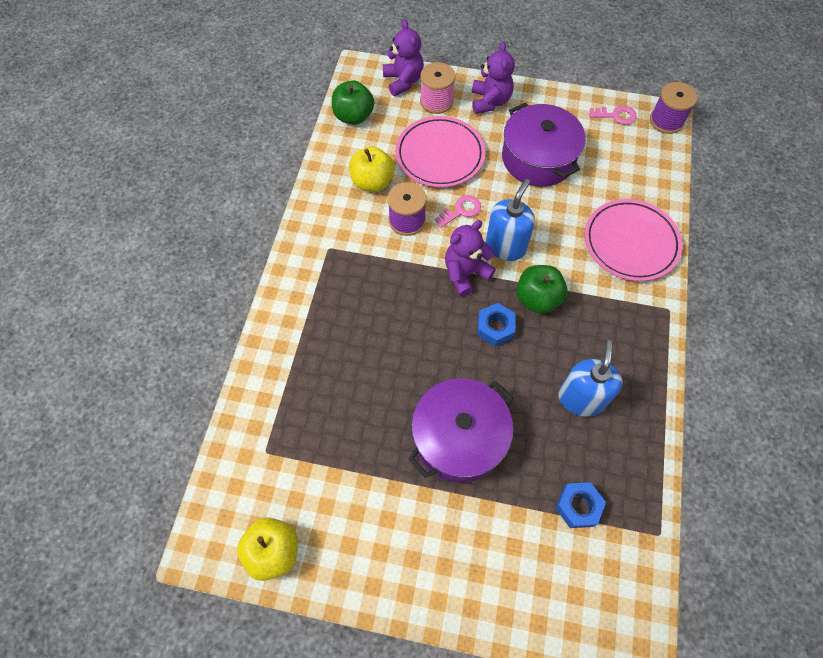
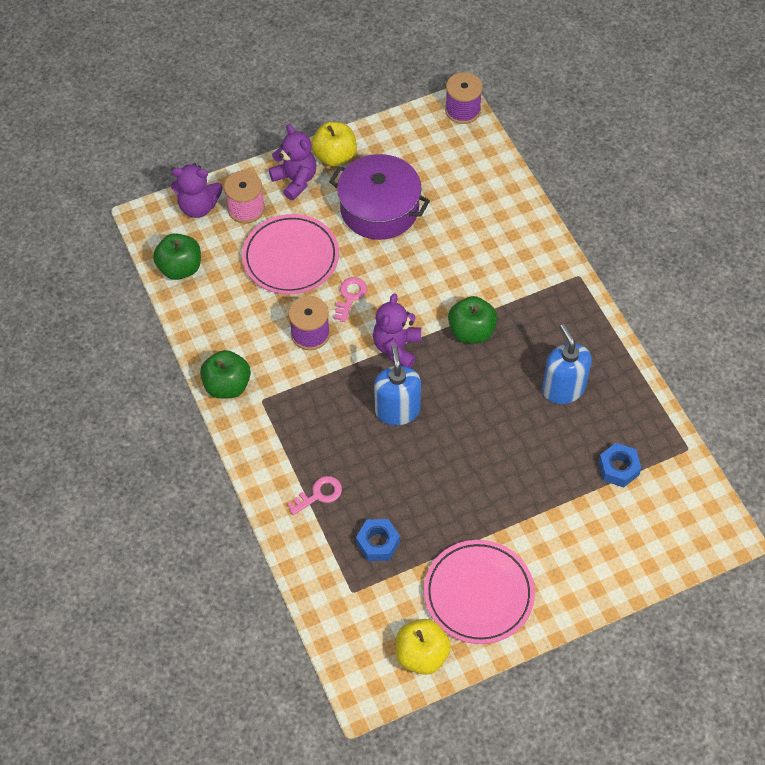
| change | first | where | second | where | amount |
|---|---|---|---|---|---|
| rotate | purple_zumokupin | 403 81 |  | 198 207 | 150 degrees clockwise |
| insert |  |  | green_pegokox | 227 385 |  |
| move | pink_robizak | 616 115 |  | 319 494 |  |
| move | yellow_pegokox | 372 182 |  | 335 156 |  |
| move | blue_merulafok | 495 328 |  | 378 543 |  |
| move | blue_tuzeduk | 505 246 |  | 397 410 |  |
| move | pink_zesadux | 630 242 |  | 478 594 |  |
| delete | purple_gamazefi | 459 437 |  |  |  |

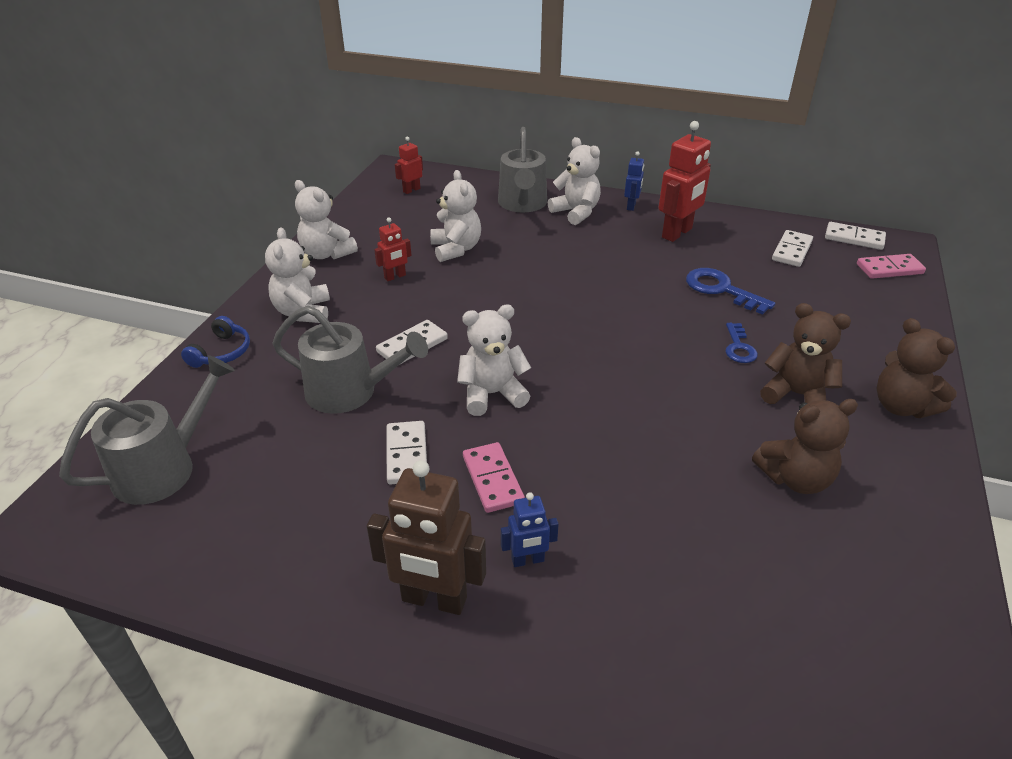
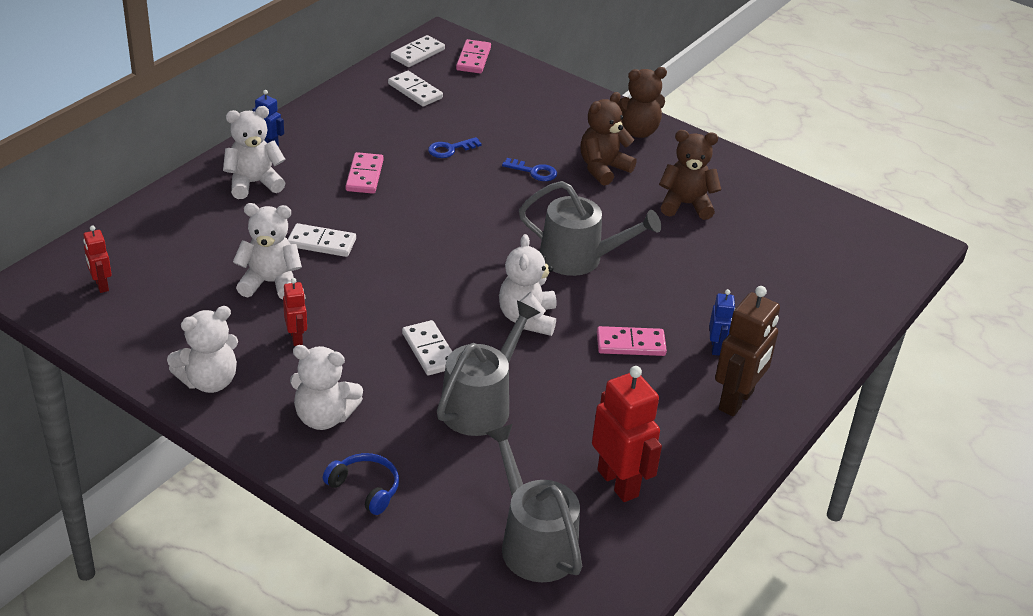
| change | first | where | second | where | amount |
|---|---|---|---|---|---|
| move | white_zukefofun | 407 455 |  | 321 243 |  |
| insert |  |  | pink_zukefofun | 364 175 |  |
| resize | blue_robizak | 721 289 |  | 450 149 | x0.63 |
| move | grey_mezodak | 522 204 |  | 579 258 |  |
| move | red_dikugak | 677 233 |  | 618 483 |  |
| rotate | brown_zumokupin | 795 478 |  | 686 204 | 90 degrees counterclockwise |

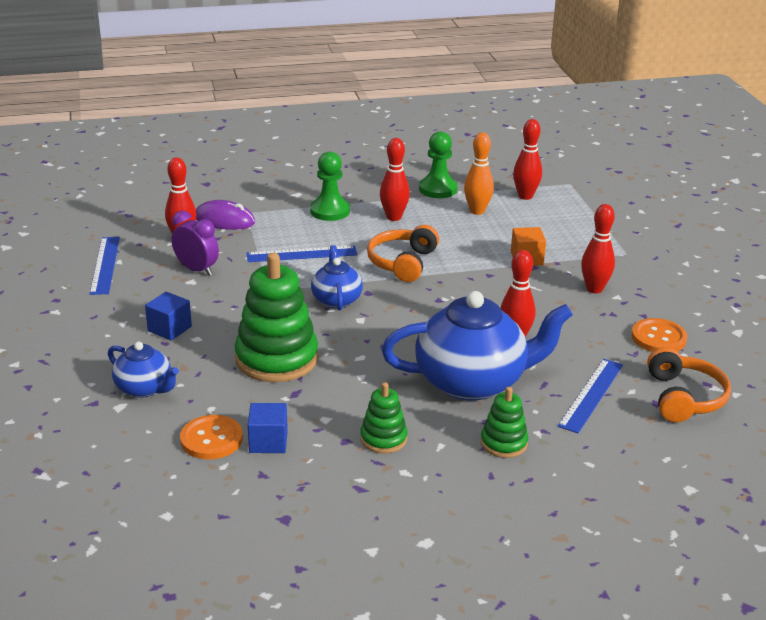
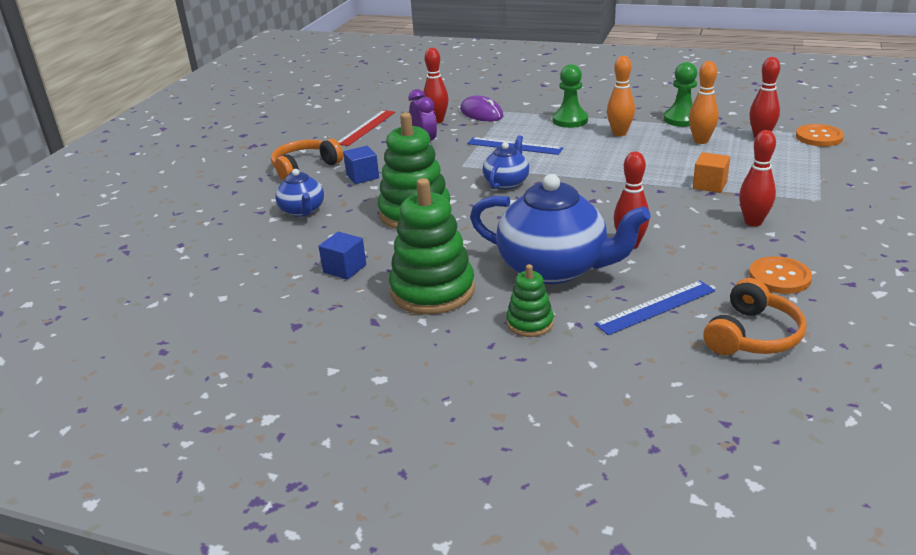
| change | first | where | second | where | amount |
|---|---|---|---|---|---|
| move | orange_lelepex | 402 263 |  | 304 168 |  |
| recolor | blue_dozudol | 105 265 | red_dozudol | 366 127 |  |
| resize | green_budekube | 383 439 |  | 432 291 | x1.93 |
| recolor | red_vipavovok | 394 217 | orange_vipavovok | 619 133 |  |
| move | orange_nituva | 211 439 |  | 819 137 |  |

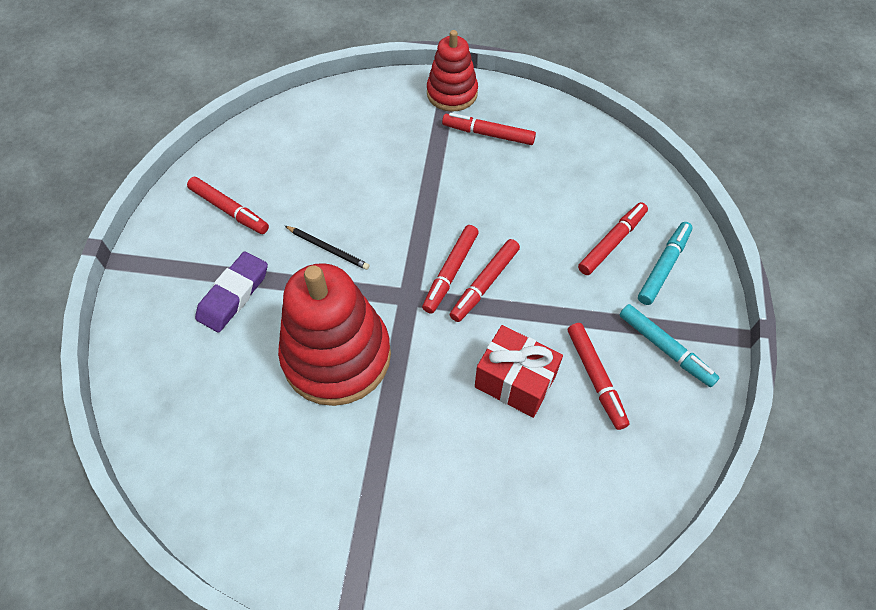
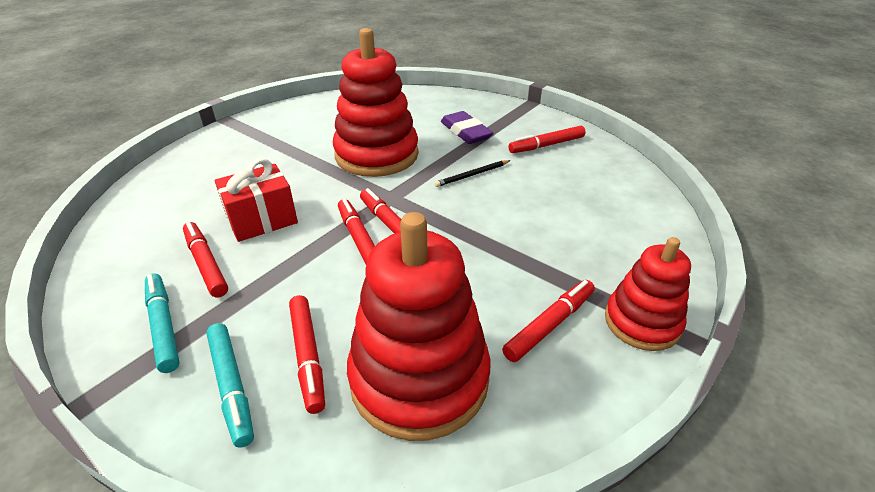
| change | first | where | second | where | amount |
|---|---|---|---|---|---|
| rotate | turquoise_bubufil | 665 348 |  | 163 326 | 75 degrees clockwise |
| rotate | red_bubufil | 596 378 |  | 206 264 | 45 degrees clockwise |
| insert |  |  | red_budekube | 419 378 |  |

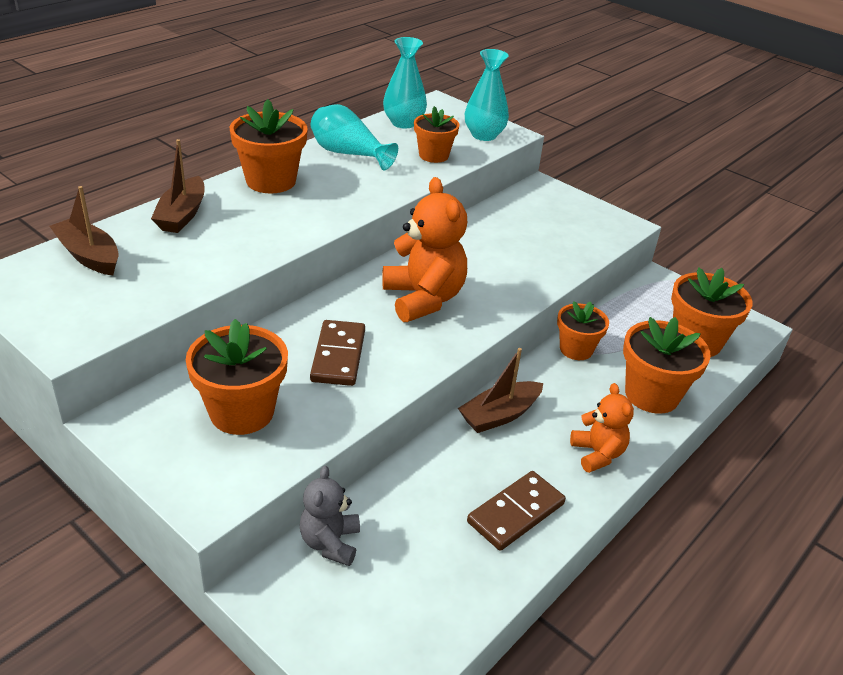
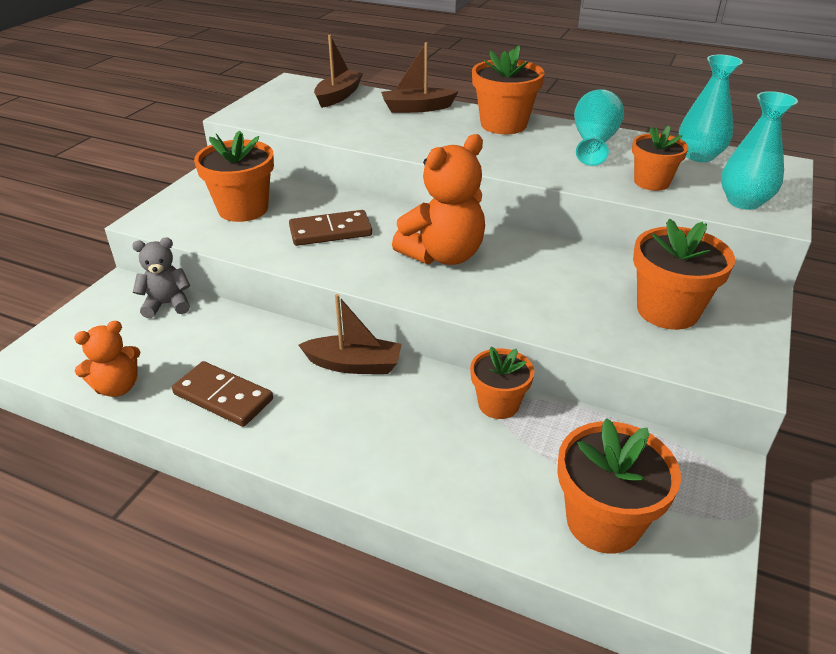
| change | first | where | second | where | amount |
|---|---|---|---|---|---|
| move | orange_zumokupin | 597 454 |  | 117 387 |  |
| rotate | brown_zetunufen | 499 415 |  | 354 364 | 150 degrees clockwise |
| move | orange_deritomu | 651 394 |  | 667 310 |  |

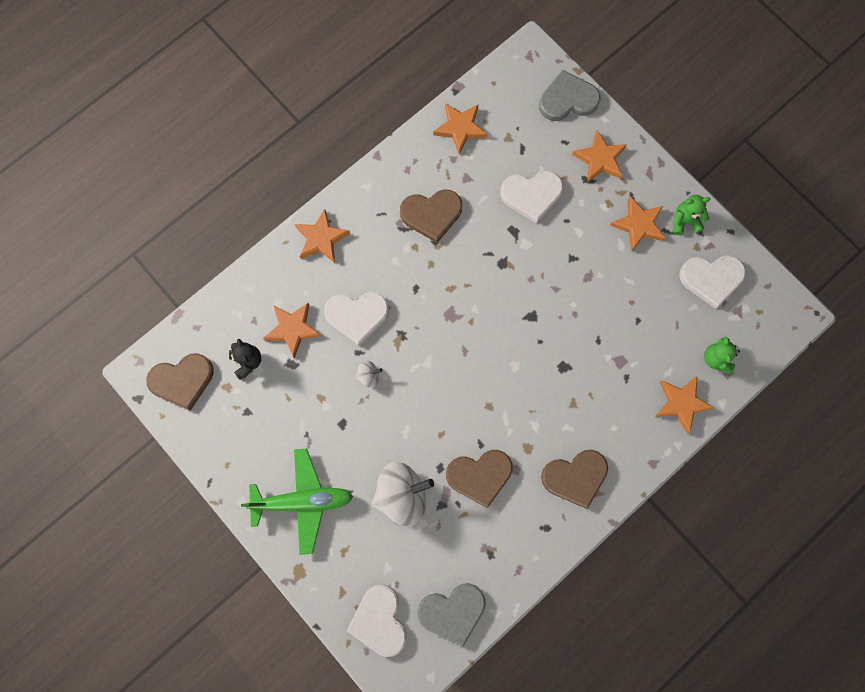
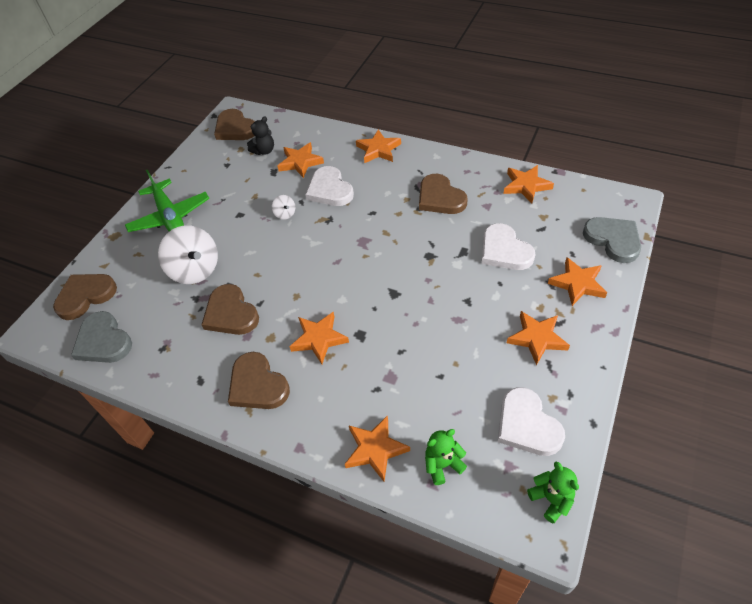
| change | first | where | second | where | amount |
|---|---|---|---|---|---|
| recolor | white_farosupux | 379 621 | brown_farosupux | 85 296 |  |
| insert |  |  | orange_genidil | 319 339 |  |
| move | green_zumokupin | 685 221 |  | 551 499 |  |

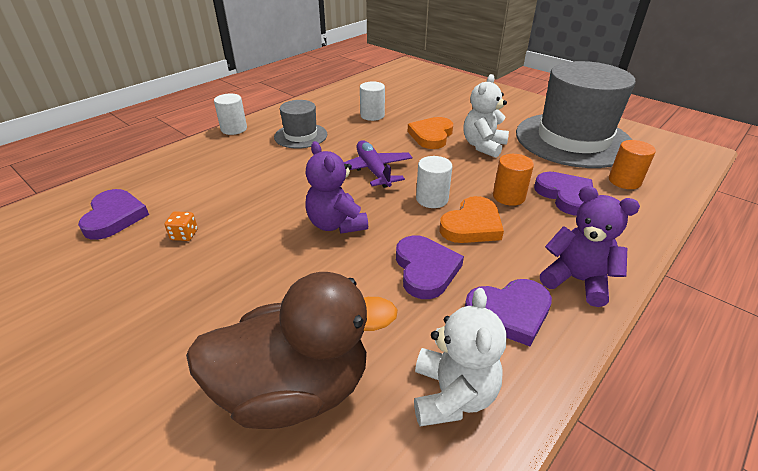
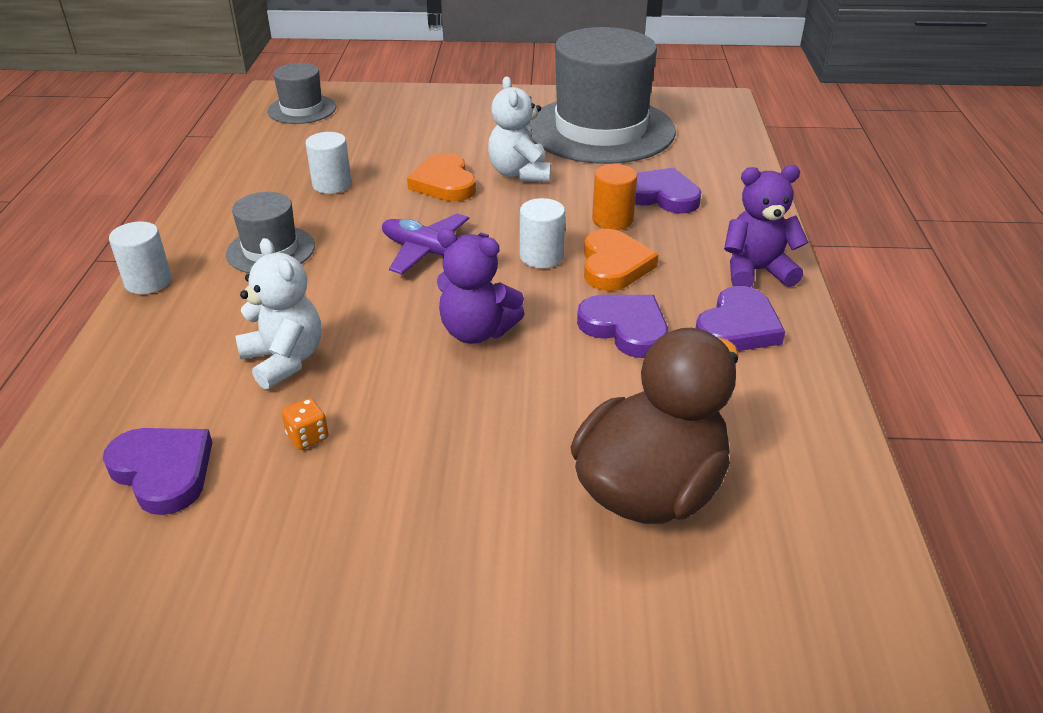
| change | first | where | second | where | amount |
|---|---|---|---|---|---|
| move | white_zumokupin | 452 395 |  | 284 360 |  |
| insert |  |  | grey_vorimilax | 302 109 |  |
| delete | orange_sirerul | 624 181 |  |  |  |

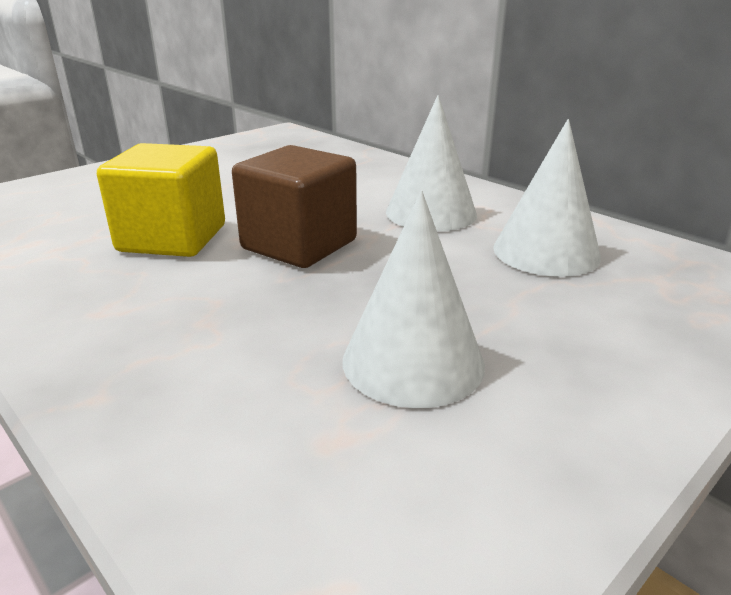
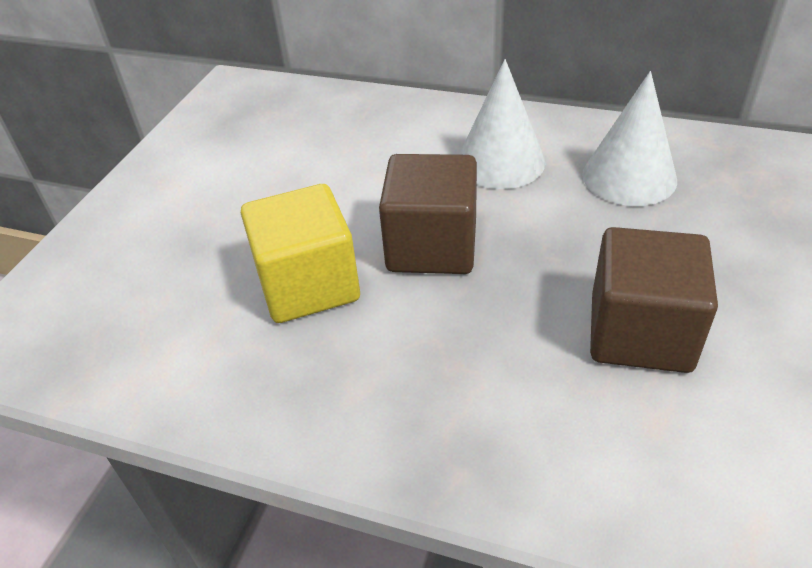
| change | first | where | second | where | amount |
|---|---|---|---|---|---|
| replace | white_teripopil | 413 361 | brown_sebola | 640 333 |  |

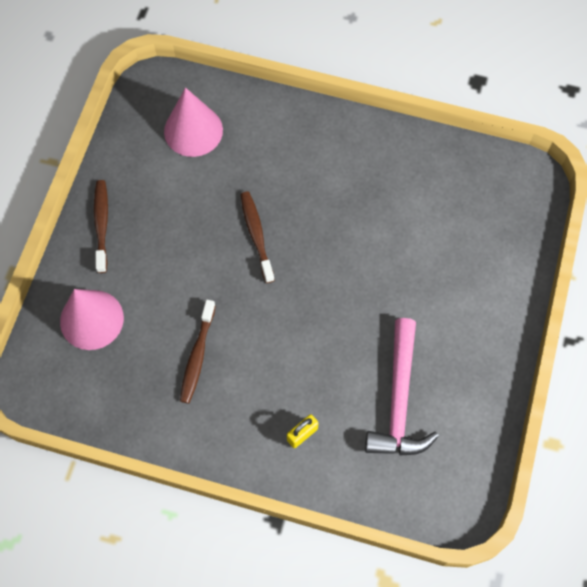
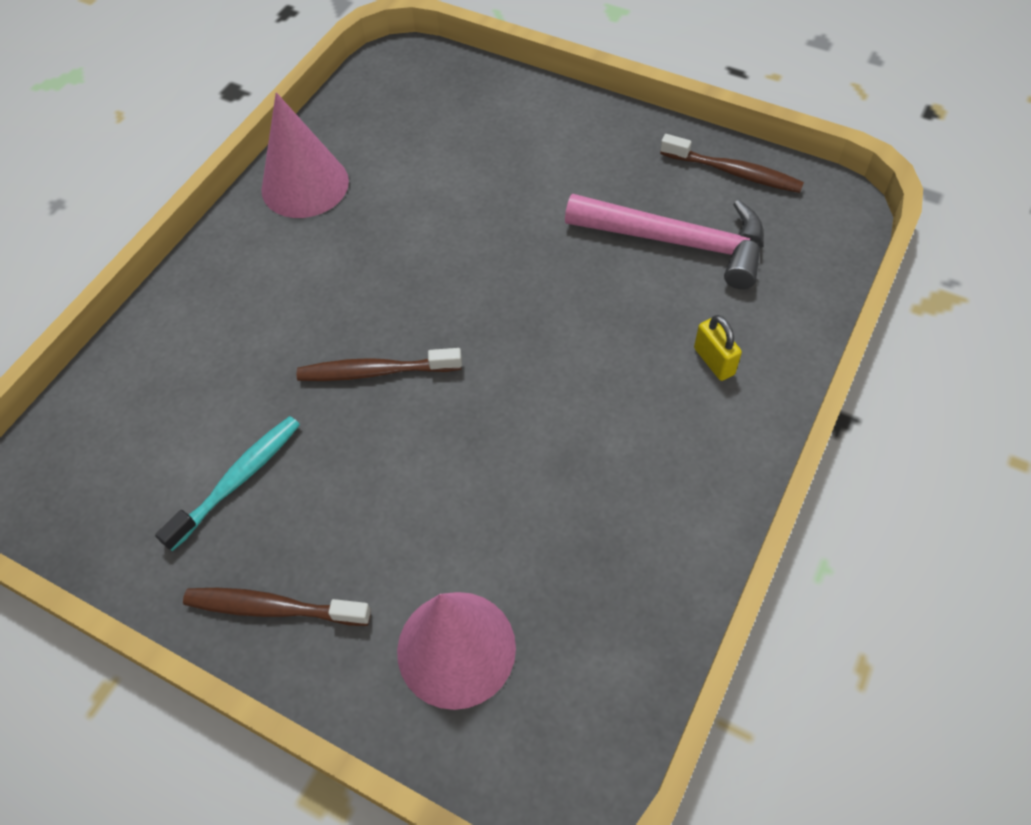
| change | first | where | second | where | amount |
|---|---|---|---|---|---|
| insert |  |  | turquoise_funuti | 238 480 |  |
| move | pink_teripopil | 193 130 |  | 305 185 |  |
| move | brown_funuti | 197 356 |  | 734 172 |  |

